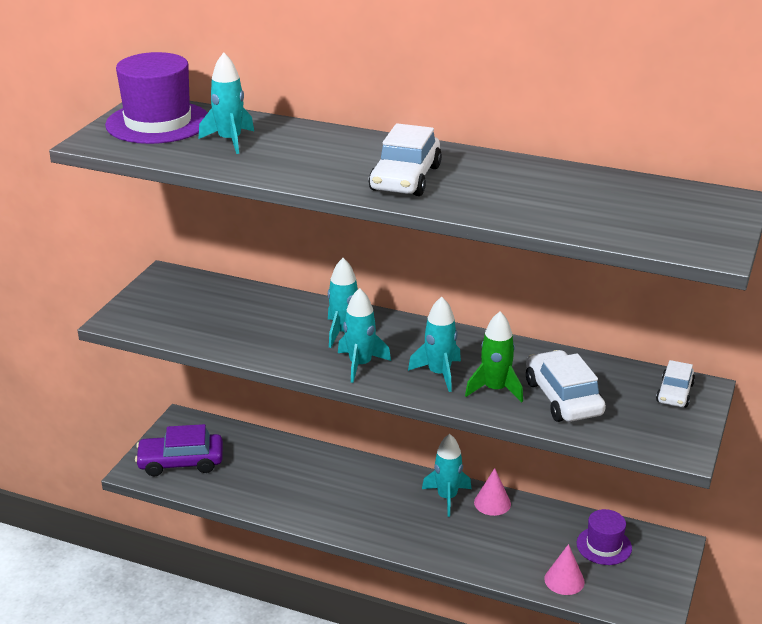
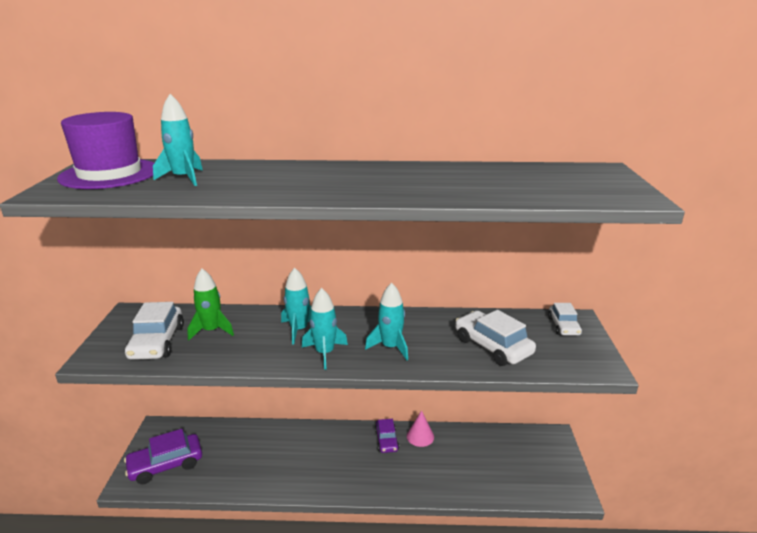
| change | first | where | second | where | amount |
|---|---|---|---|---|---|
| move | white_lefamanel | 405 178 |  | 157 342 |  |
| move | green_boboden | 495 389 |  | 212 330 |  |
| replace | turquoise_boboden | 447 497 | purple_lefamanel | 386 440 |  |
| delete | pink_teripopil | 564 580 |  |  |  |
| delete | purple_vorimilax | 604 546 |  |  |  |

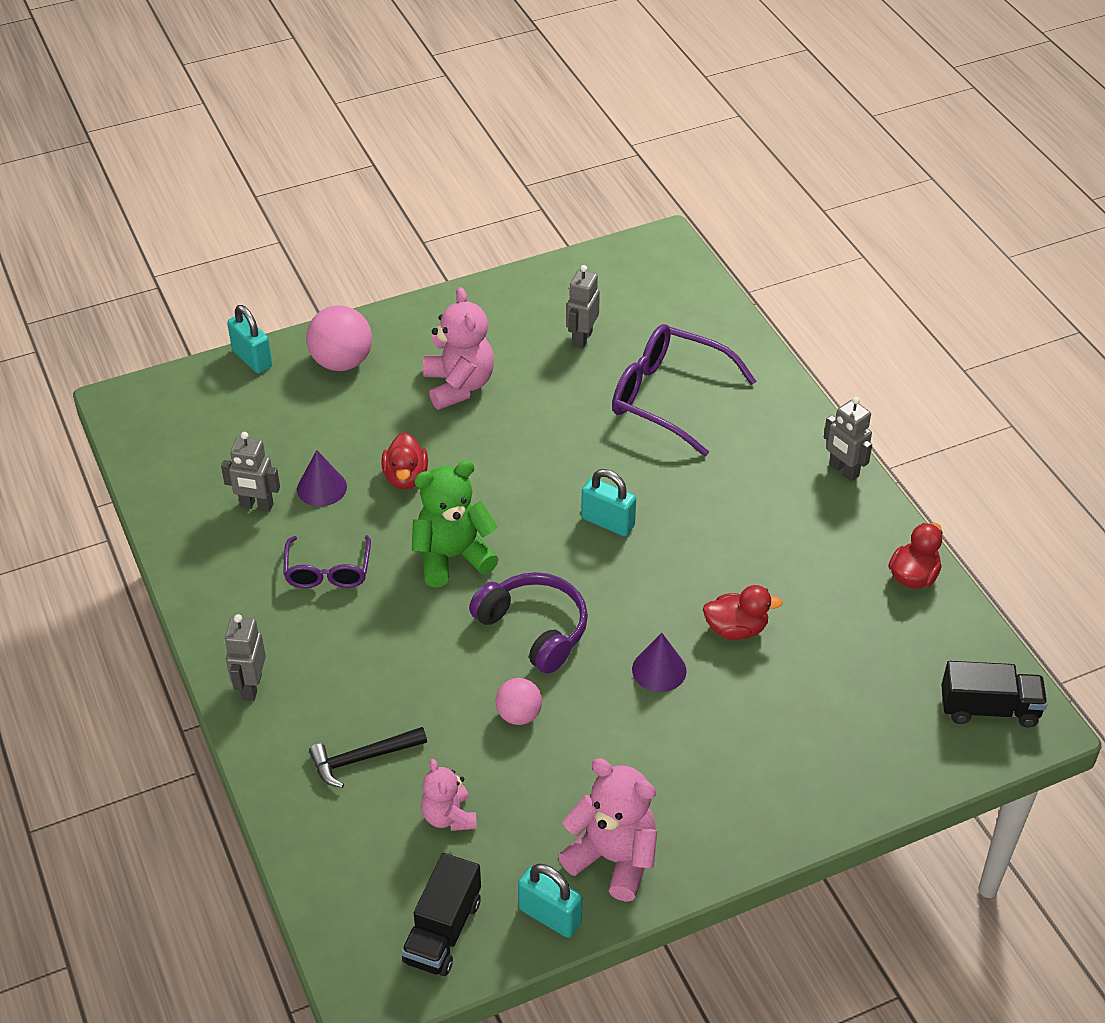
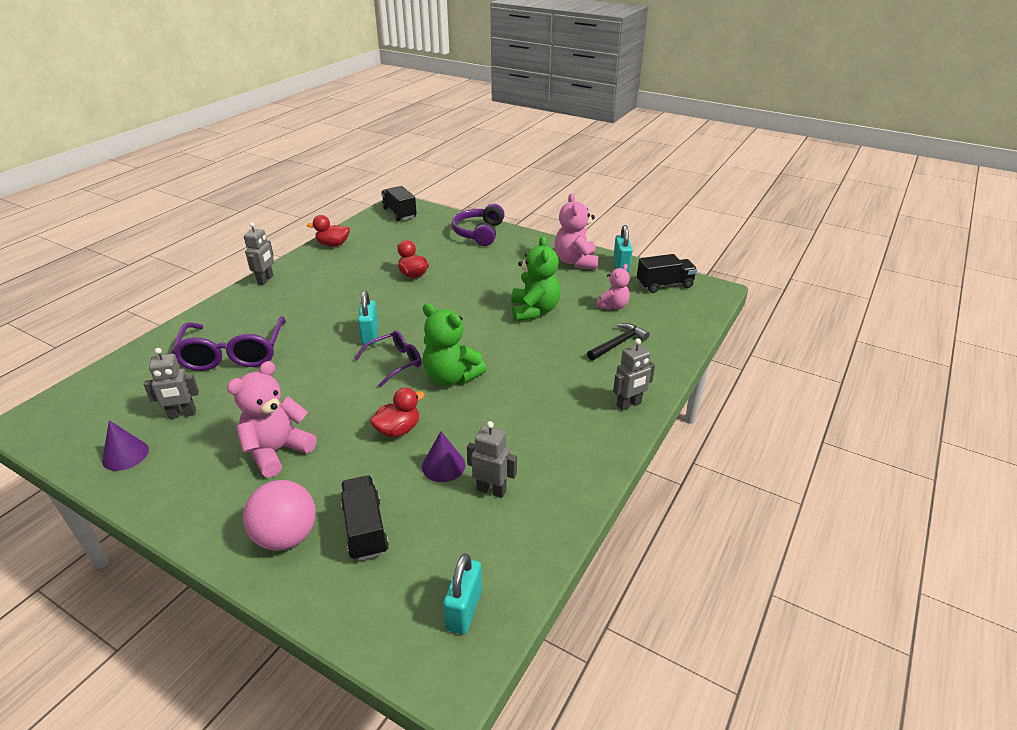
| change | first | where | second | where | amount |
|---|---|---|---|---|---|
| move | purple_teripopil | 659 670 |  | 125 455 |  |
| insert |  |  | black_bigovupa | 365 529 |  |
| move | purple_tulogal | 328 571 |  | 394 362 |  |
| move | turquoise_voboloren | 252 359 |  | 464 609 |  |
| move | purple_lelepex | 534 629 |  | 479 233 |  |
| rotate | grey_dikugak | 256 506 |  | 491 490 | 45 degrees counterclockwise |
| replace | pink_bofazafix | 519 715 | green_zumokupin | 534 311 |  |
| rotate | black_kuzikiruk | 362 758 |  | 618 343 | 75 degrees counterclockwise |

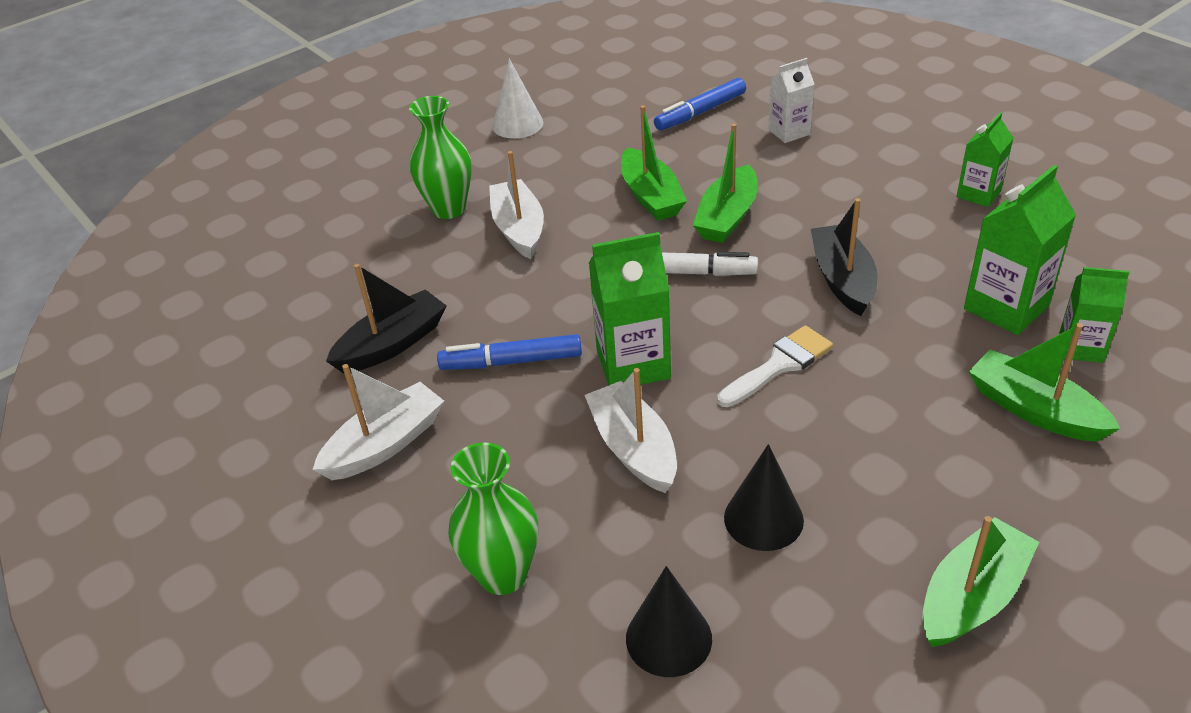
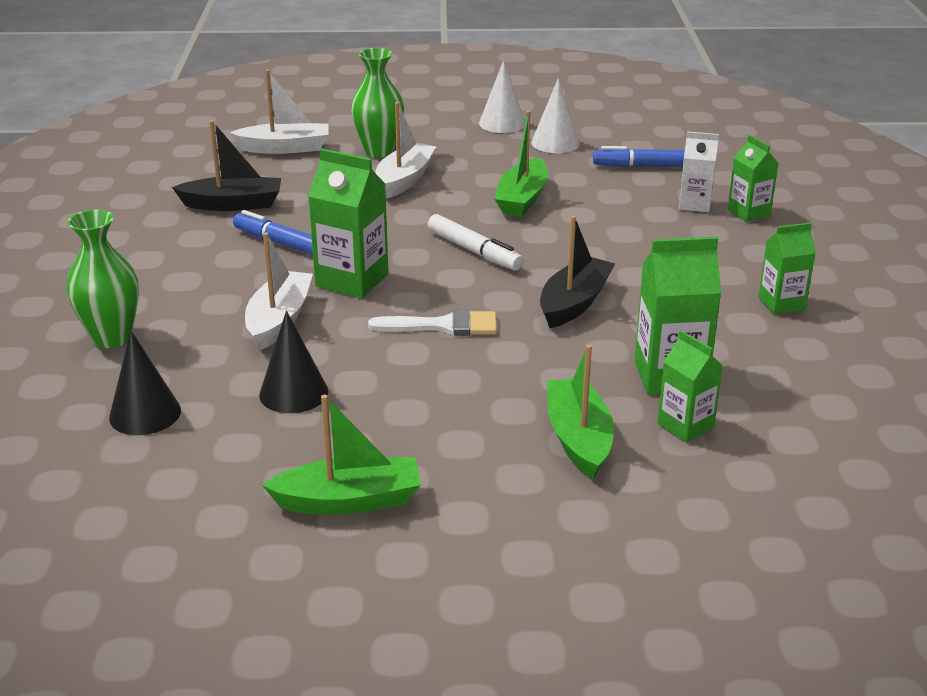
| change | first | where | second | where | amount |
|---|---|---|---|---|---|
| move | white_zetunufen | 385 444 |  | 285 148 |  |
| insert |  |  | white_teripopil | 555 143 |  |
| insert |  |  | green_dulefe | 748 212 |  |
| delete | green_zetunufen | 727 217 |  |  |  |

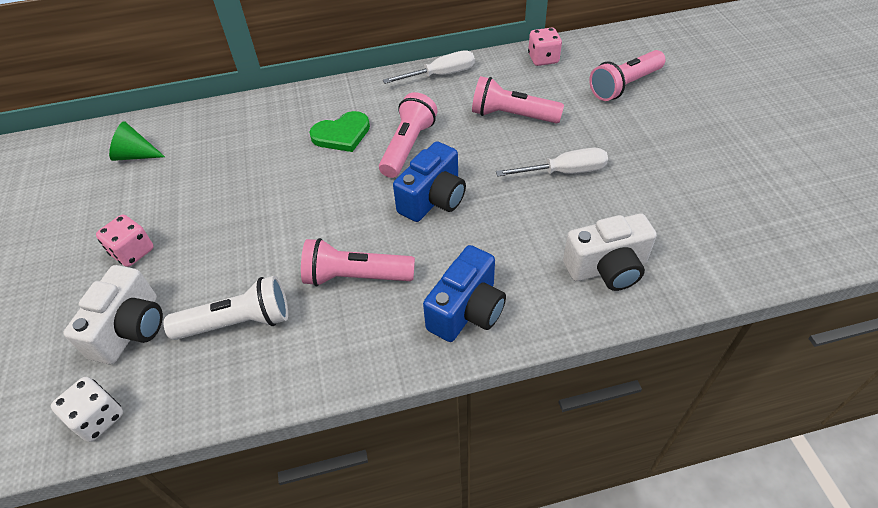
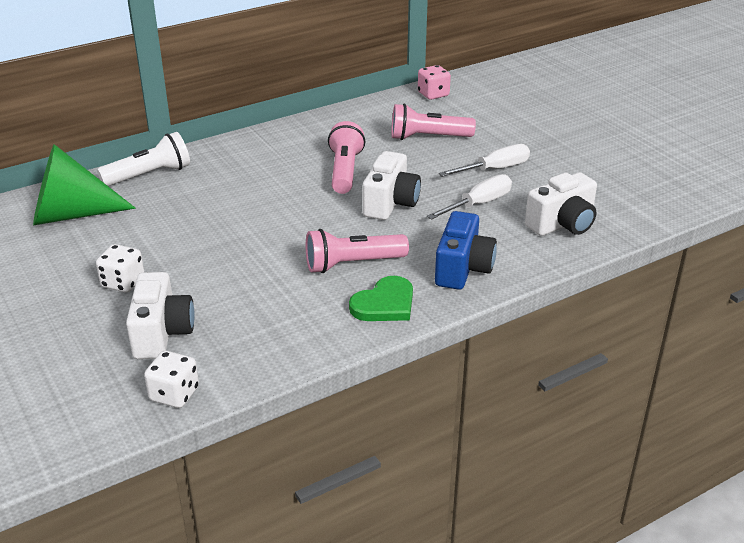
| change | first | where | second | where | amount |
|---|---|---|---|---|---|
| resize | green_teripopil | 135 155 |  | 71 214 | x1.94 |
| recolor | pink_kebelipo | 133 252 | white_kebelipo | 123 282 |  |
| move | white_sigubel | 238 322 |  | 149 175 |  |
| move | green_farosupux | 342 134 |  | 384 304 |  |
| recolor | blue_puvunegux | 433 199 | white_puvunegux | 390 203 |  |
| move | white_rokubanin | 441 75 |  | 479 204 |  |
| delete | pink_sigubel | 624 86 |  |  |  |

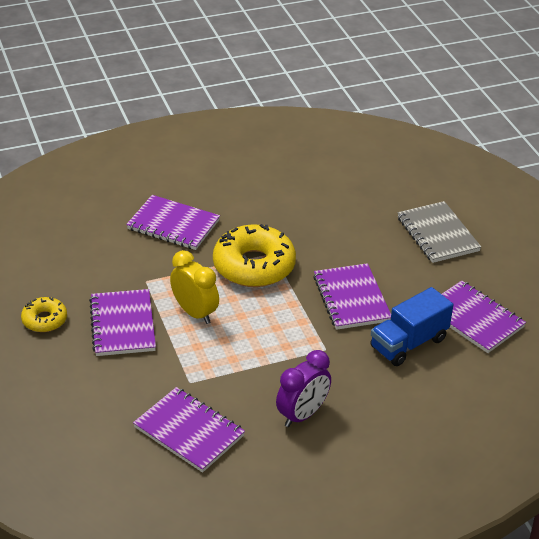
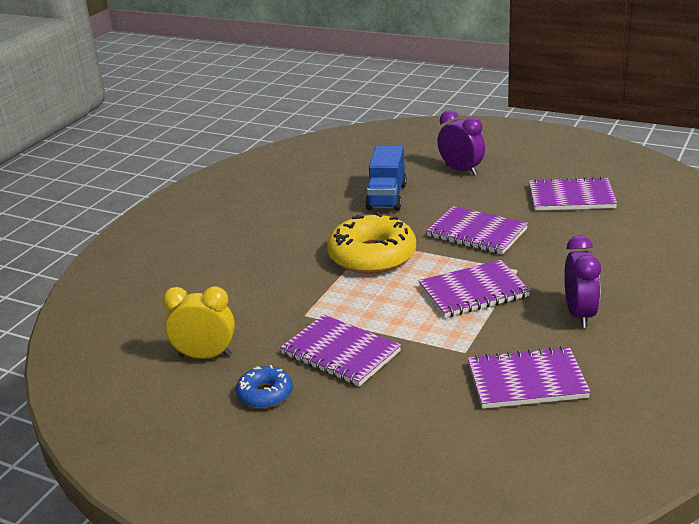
| change | first | where | second | where | amount |
|---|---|---|---|---|---|
| move | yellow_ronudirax | 195 313 |  | 205 356 |  |
| recolor | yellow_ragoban | 44 320 | blue_ragoban | 265 394 |  |
| move | blue_bigovupa | 408 343 |  | 386 197 |  |
| move | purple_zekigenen | 173 225 |  | 473 292 |  |
| replace | grey_zekigenen | 438 234 | purple_ronudirax | 461 170 |  |

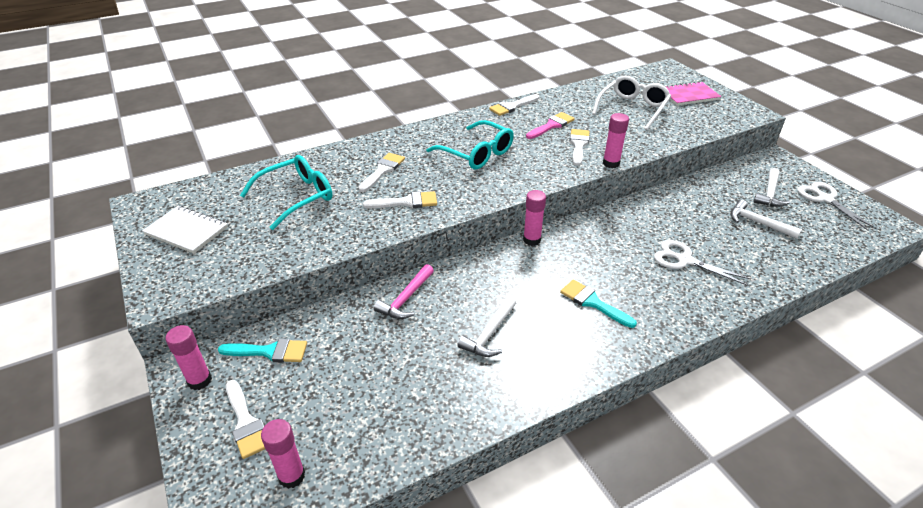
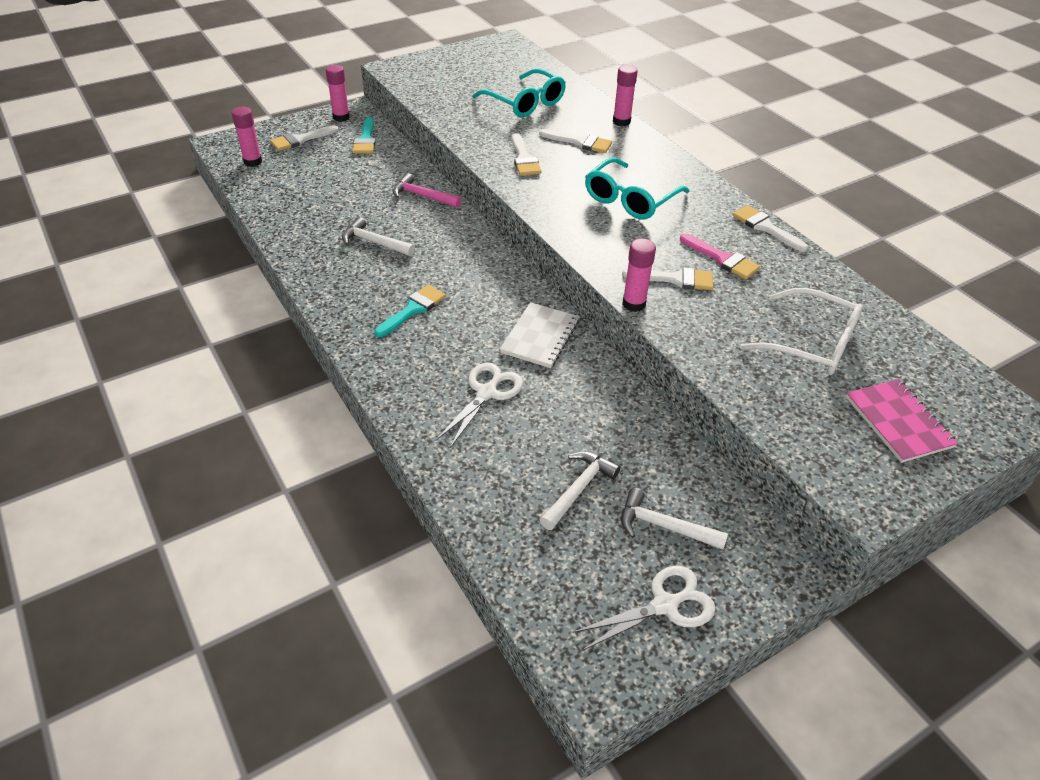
| change | first | where | second | where | amount |
|---|---|---|---|---|---|
| move | white_zekigenen | 186 231 |  | 540 336 |  |
| move | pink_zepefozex | 532 240 |  | 621 122 |  |

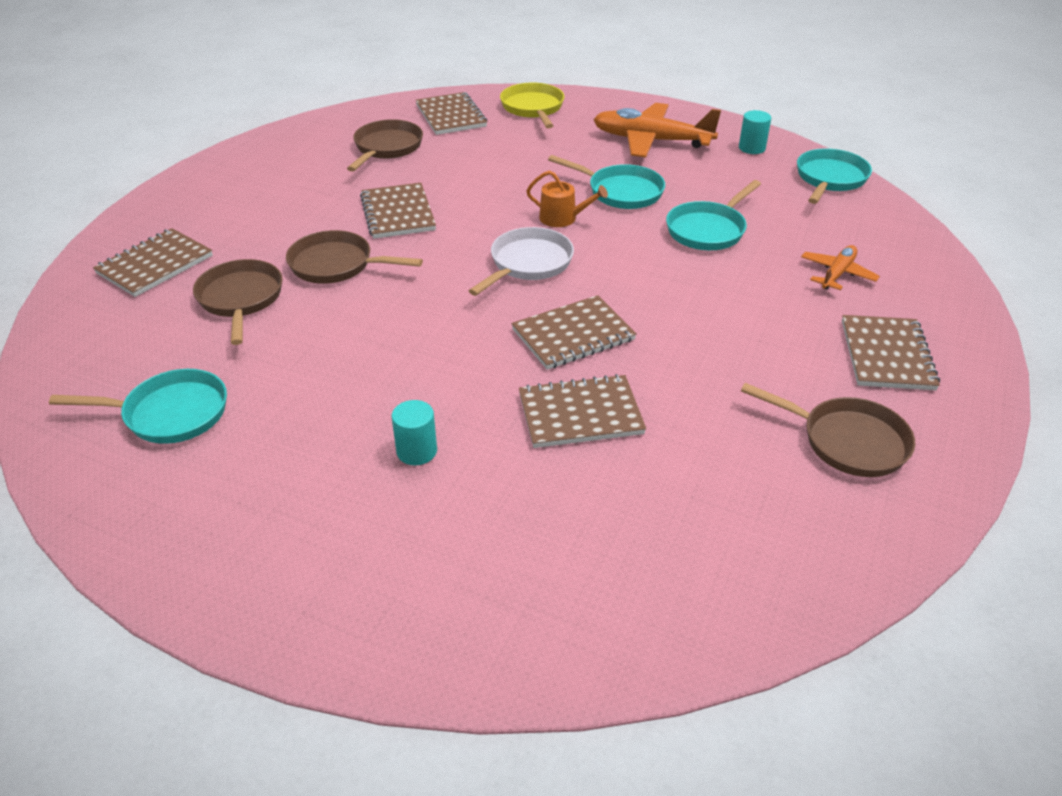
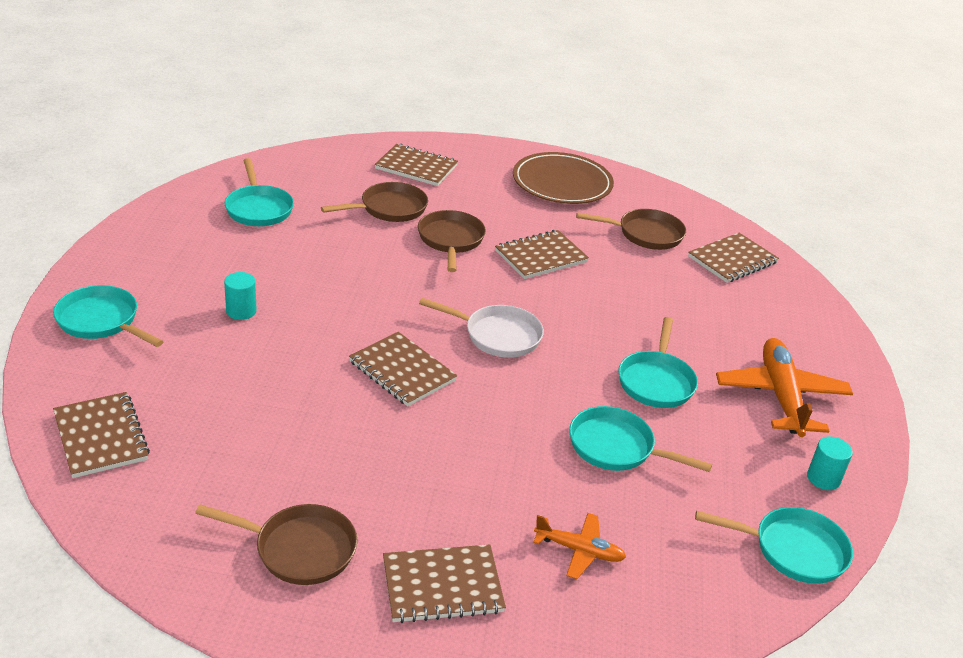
| change | first | where | second | where | amount |
|---|---|---|---|---|---|
| insert |  |  | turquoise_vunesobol | 101 321 |  |
| move | brown_zekigenen | 580 414 |  | 101 437 |  |
| rotate | brown_vunesobol | 847 441 |  | 299 549 | 90 degrees counterclockwise |
| insert |  |  | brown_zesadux | 562 183 |  |
| delete | yellow_vunesobol | 533 108 |  |  |  |
| delete | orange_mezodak | 563 218 |  |  |  |

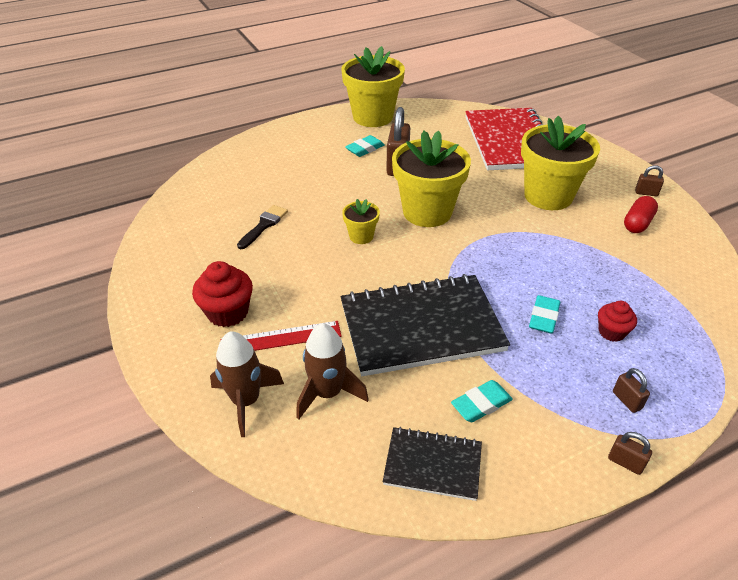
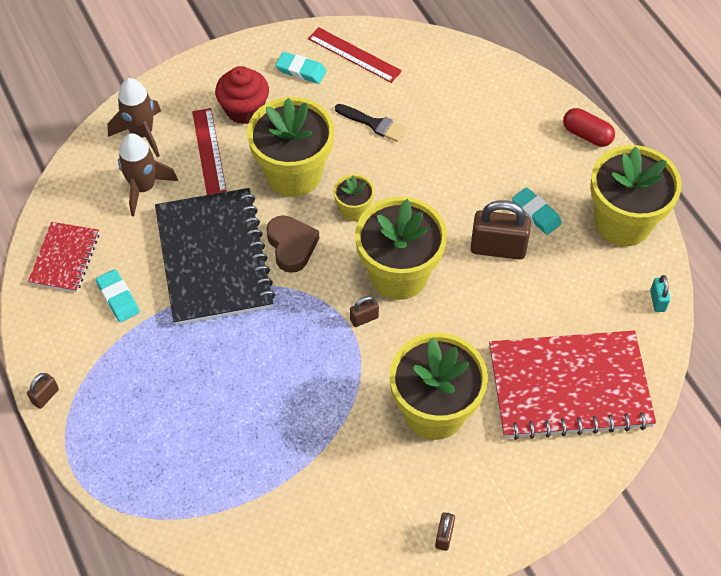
| change | first | where | second | where | amount |
|---|---|---|---|---|---|
| recolor | black_zekigenen | 432 464 | red_zekigenen | 65 258 |  |
| insert |  |  | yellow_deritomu | 293 174 |  |
| insert |  |  | brown_farosupux | 291 246 |  |
| move | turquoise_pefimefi | 543 317 |  | 301 71 |  |
| insert |  |  | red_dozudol | 354 55 |  |
| move | brown_voboloren | 627 400 |  | 364 318 |  |
| move | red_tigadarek | 637 223 |  | 587 135 |  |
| insert |  |  | turquoise_voboloren | 657 301 |  |
| delete | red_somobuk | 611 332 |  |  |  |

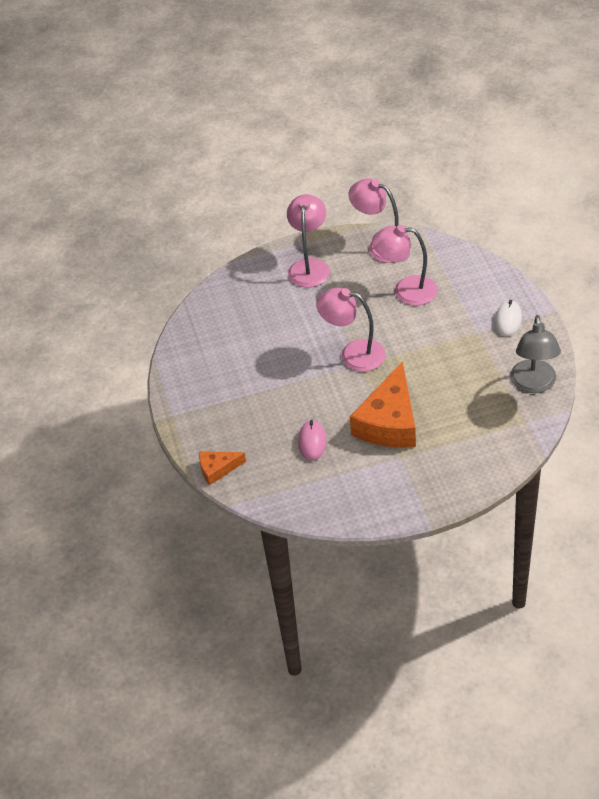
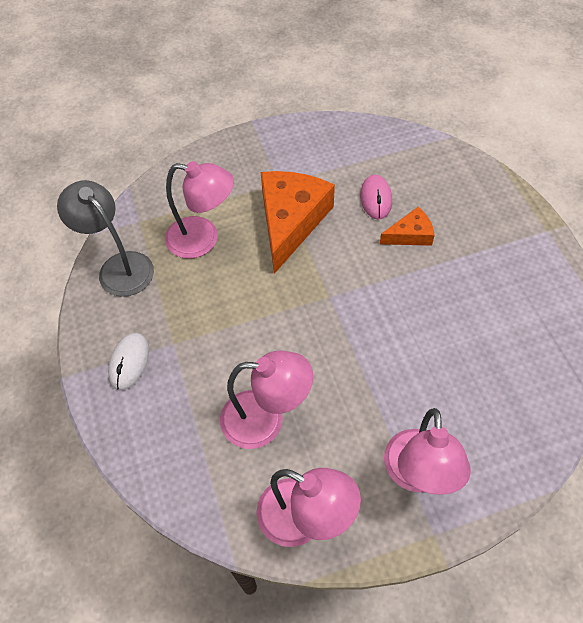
| change | first | where | second | where | amount |
|---|---|---|---|---|---|
| rotate | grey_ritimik | 533 384 |  | 119 266 | 45 degrees counterclockwise |
| move | pink_ritimik | 353 354 |  | 203 239 |  |
| move | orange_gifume | 217 469 |  | 410 235 |  |

